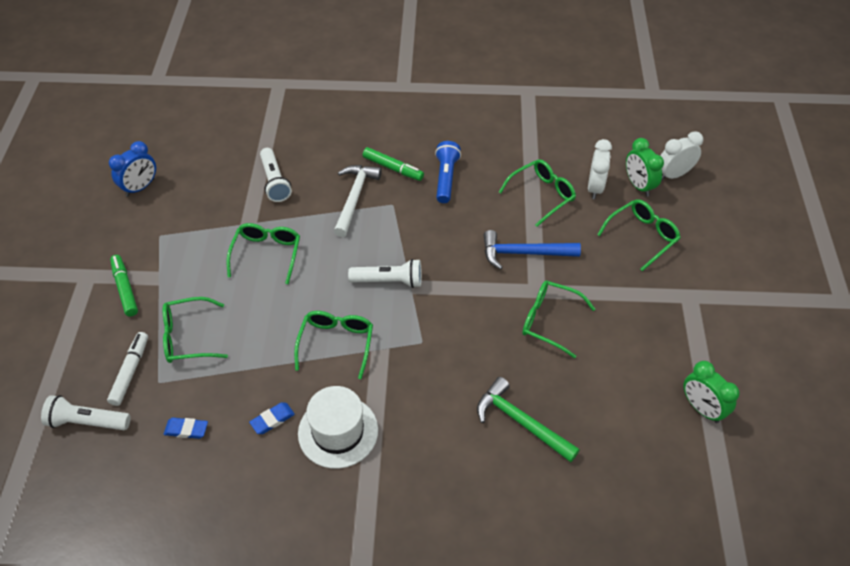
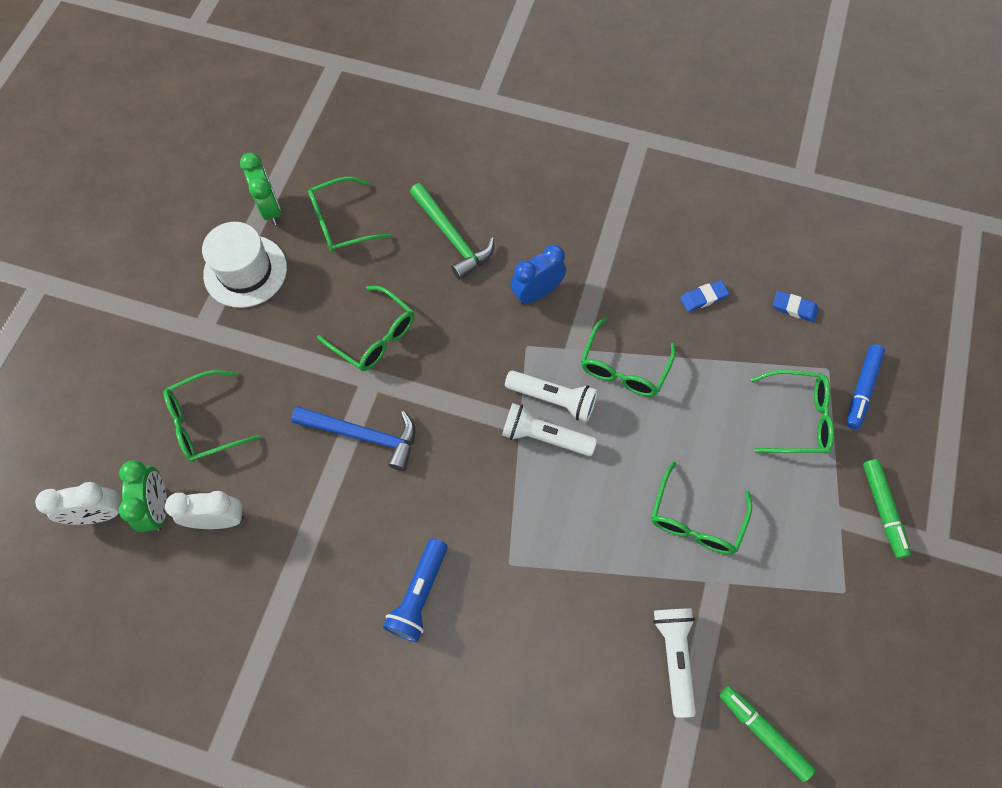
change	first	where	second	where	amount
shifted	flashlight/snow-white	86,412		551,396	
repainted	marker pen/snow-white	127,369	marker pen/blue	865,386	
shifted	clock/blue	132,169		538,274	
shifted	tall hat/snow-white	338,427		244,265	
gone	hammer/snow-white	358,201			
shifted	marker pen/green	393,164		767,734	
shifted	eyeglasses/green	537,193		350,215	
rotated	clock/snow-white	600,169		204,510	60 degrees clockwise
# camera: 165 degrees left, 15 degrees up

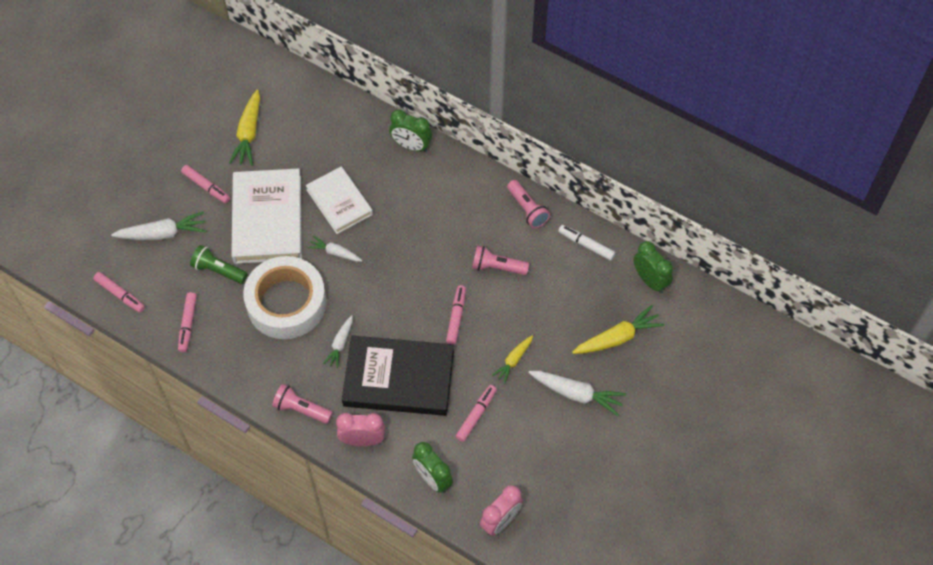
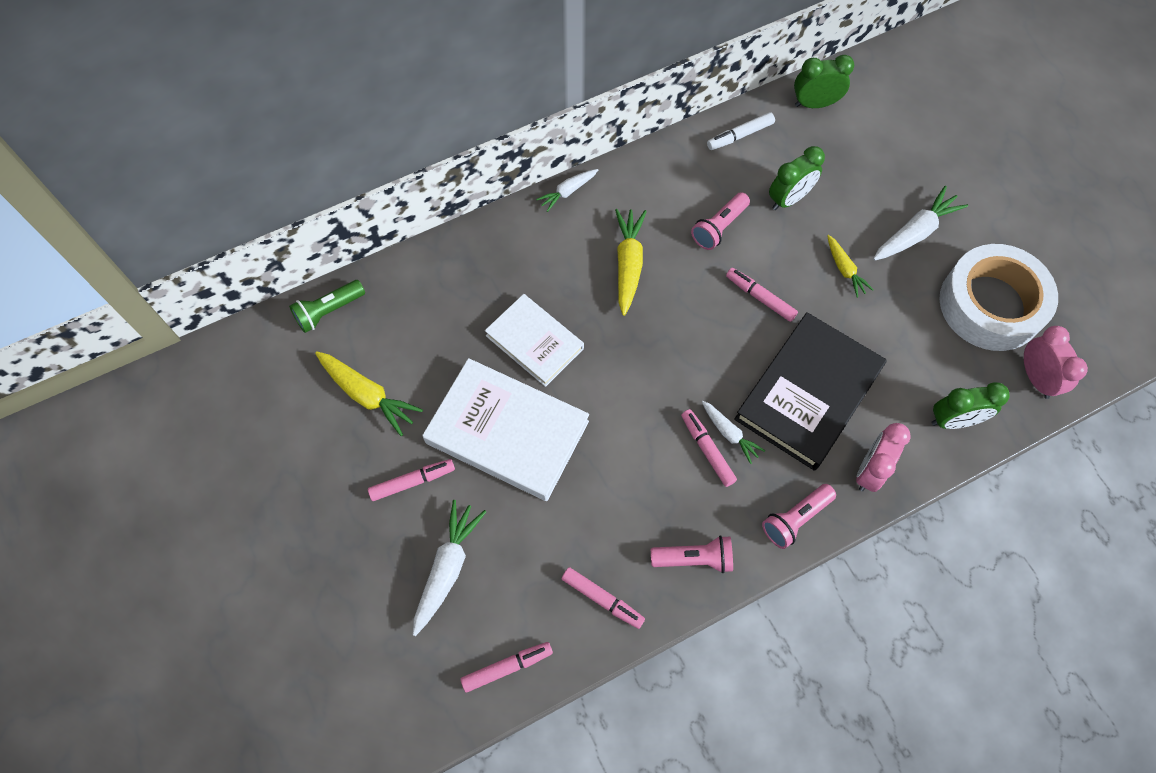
change	first	where	second	where	amount
shifted	flashlight/green	218,264		327,306	
shifted	sticky tape/snow-white	285,297		998,297	
rotated	book/snow-white	339,200		534,340	45 degrees clockwise
shifted	root vegetable/snow-white	335,249		567,190	
shifted	clock/green	410,130		797,178	
shifted	marker pen/rose-pink	476,413		709,448	
shifted	flashlight/rose-pink	528,204		692,554	
shifted	root vegetable/golden	618,329		631,262	
# camera: 60 degrees left, 5 degrees up

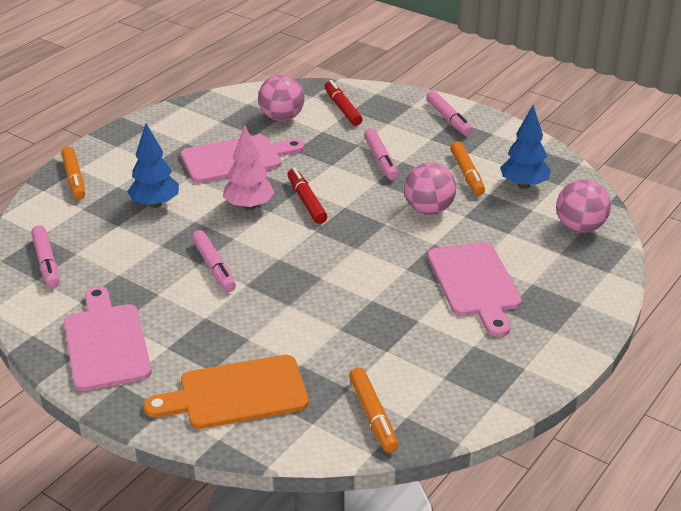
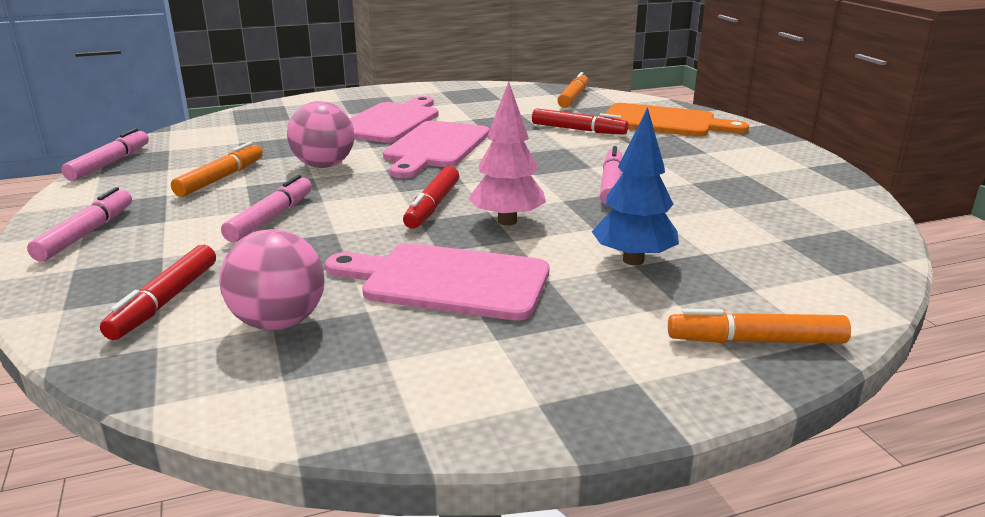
change	first	where	second	where	amount
shifted	marker pen/rose-pink	45,256		105,154	
rotated	marker pen/orange	73,173		759,326	105 degrees counterclockwise
shifted	cutting board/rose-pink	108,338		436,149	
gone	toy tree/blue	525,147			
gone	play ball/rose-pink	583,206			
new			marker pen/red	580,121	
# camera: 145 degrees left, 10 degrees down

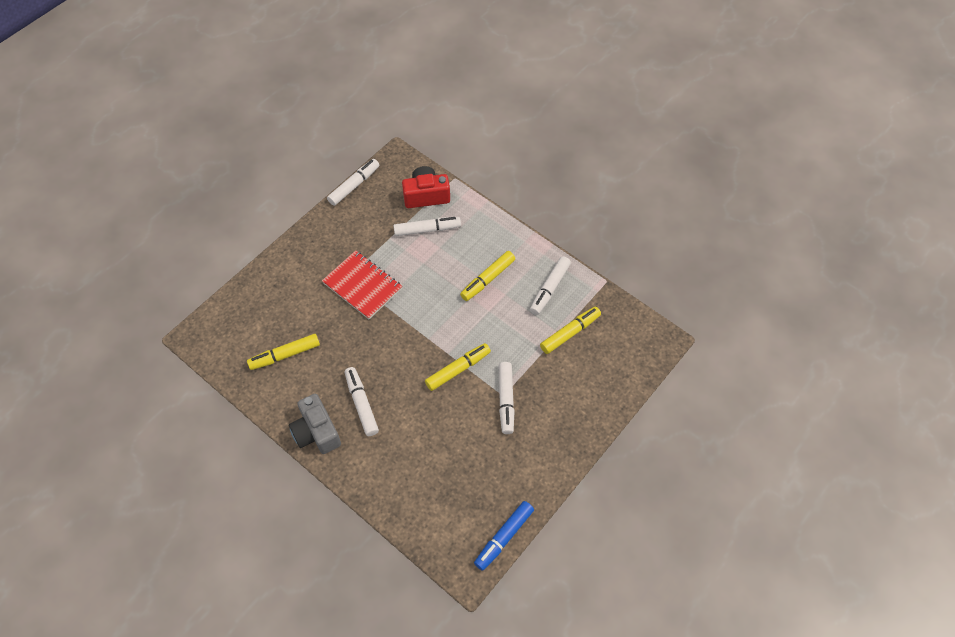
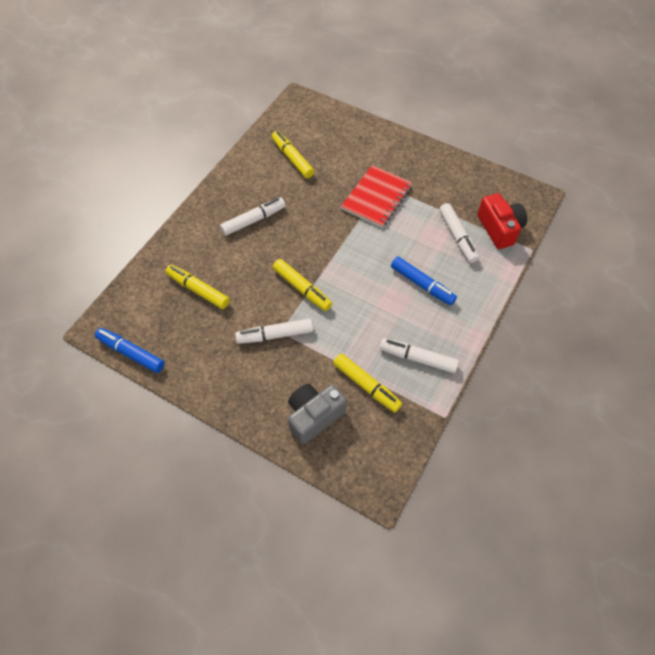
change	first	where	second	where	amount
shifted	photo camera/grey	315,423		317,414	
gone	marker pen/snow-white	353,182			
shifted	marker pen/golden	487,276		198,287	
new			marker pen/blue	424,280	
# camera: 80 degrees right, 0 degrees up

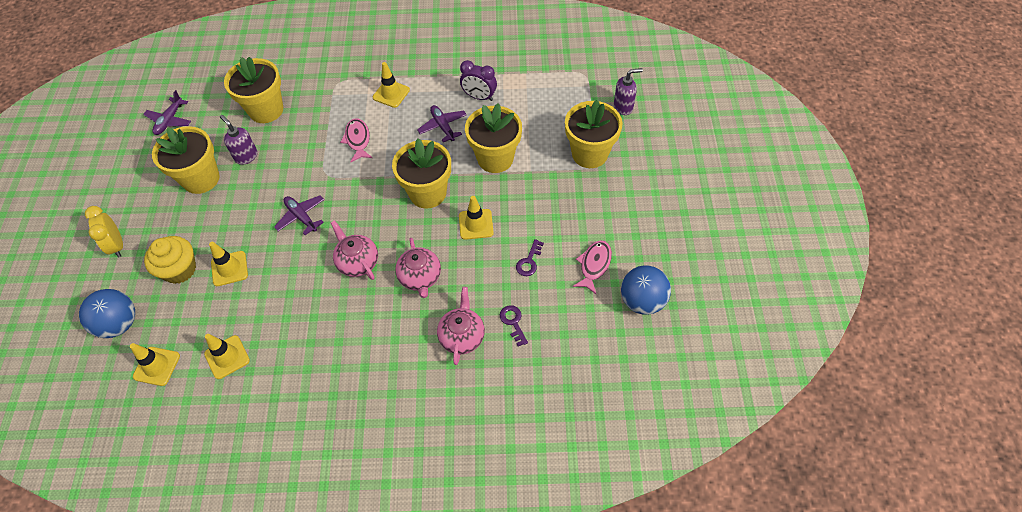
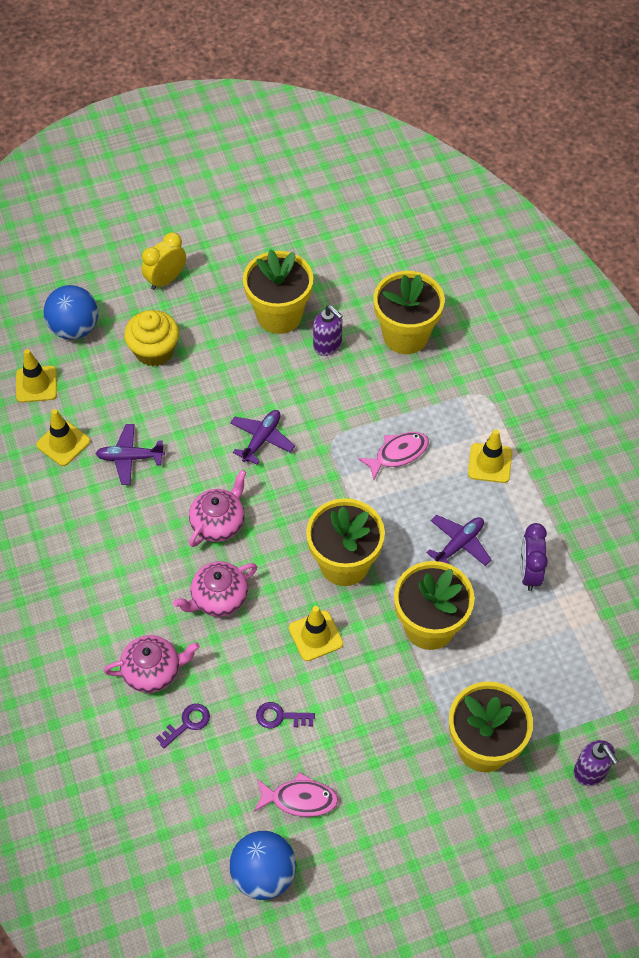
change	first	where	second	where	amount
shifted	toy plane/violet	167,112		130,454	
gone	safety cone/golden	228,264			
rotated	soap dispenser/violet	239,140		328,330	105 degrees clockwise
# camera: 70 degrees right, 0 degrees up

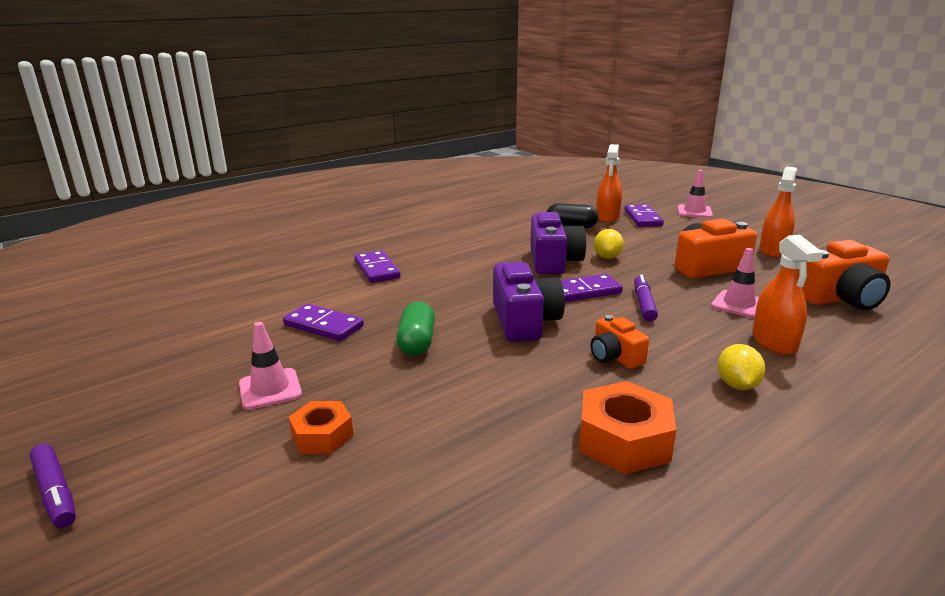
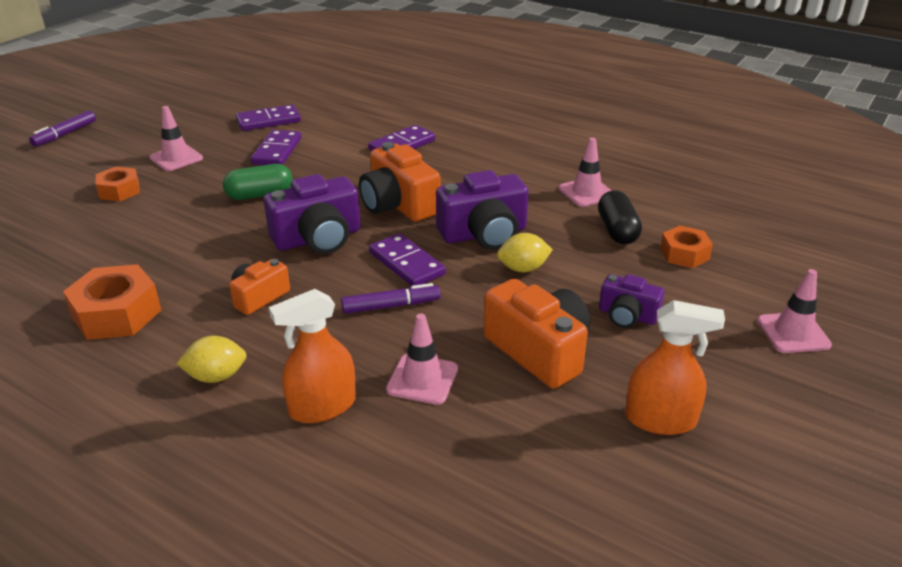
change	first	where	second	where	amount
swapped	spray bottle/orange	609,183	hexagon nut/orange	686,247	
shifted	domino piece/violet	644,215		268,117	
shifted	photo camera/orange	845,275		400,182	
new			safety cone/rose-pink	585,172	
new			photo camera/violet	631,301	
# camera: 70 degrees right, 10 degrees up

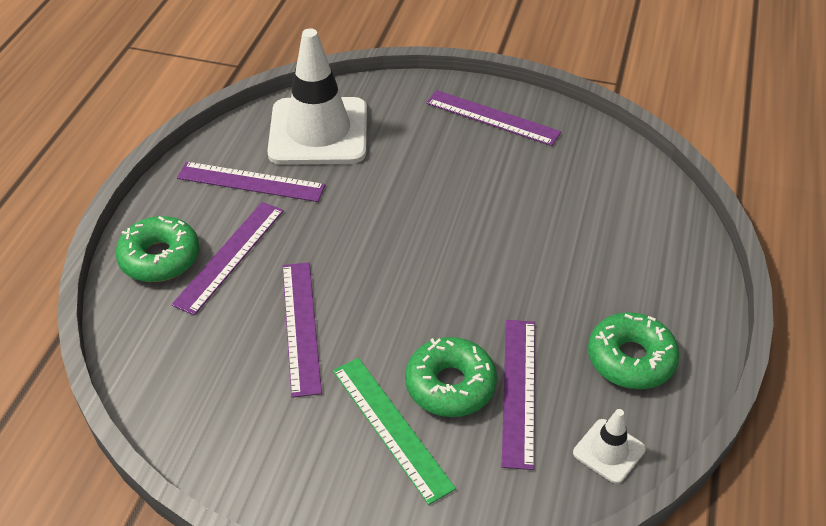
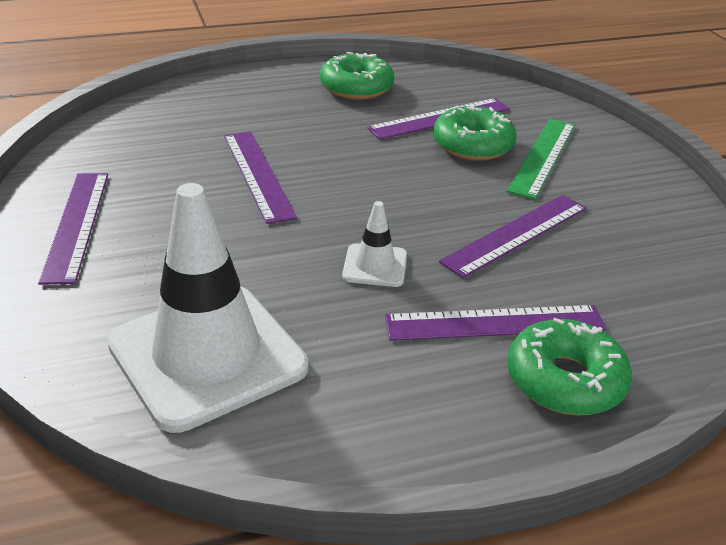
change	first	where	second	where	amount
shifted	measuring stick/violet	251,182		260,178	
shifted	safety cone/snow-white	609,446		374,244	
# camera: 125 degrees left, 10 degrees down

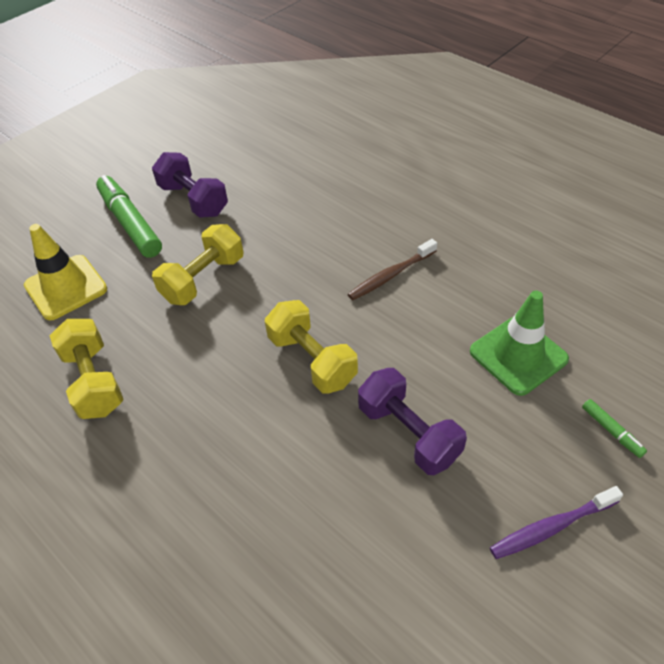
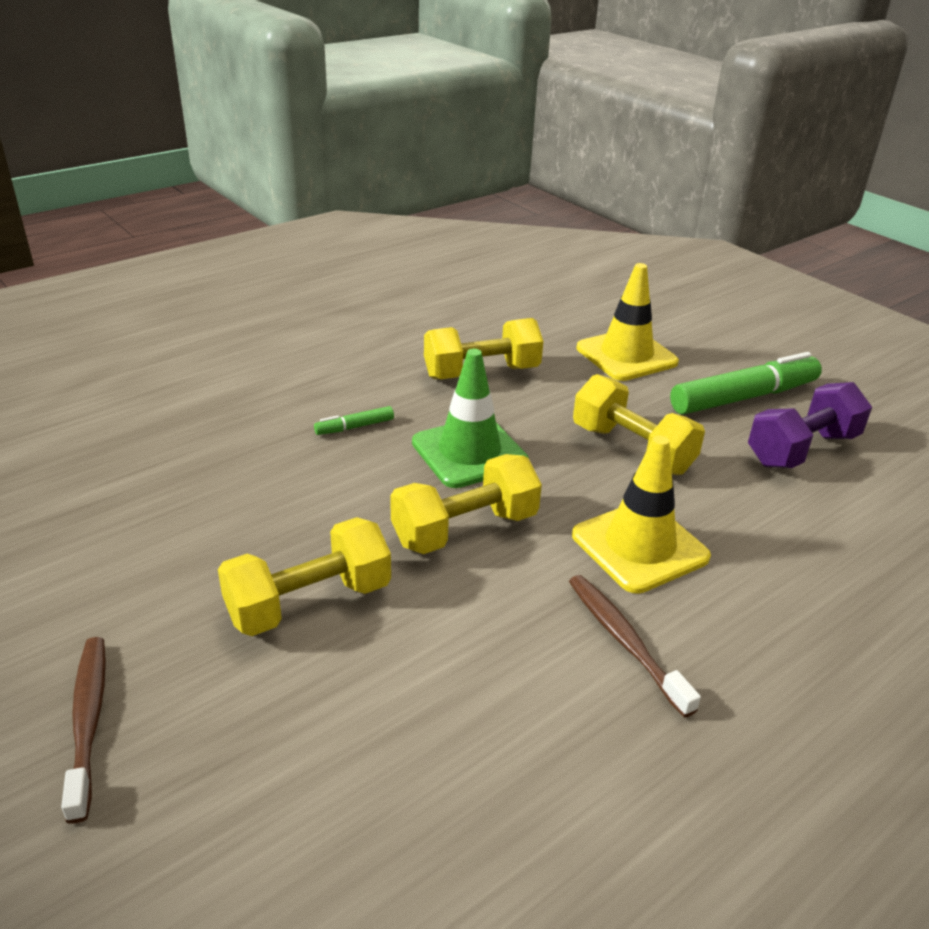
change	first	where	second	where	amount
repainted	hand weight/violet	412,421	hand weight/golden	304,576	
shifted	safety cone/green	519,343		470,418	
repainted	toothbrush/violet	556,522	toothbrush/dark brown	83,730	
shifted	marker pen/green	614,428		354,420	
new			safety cone/golden	641,514	
# camera: 95 degrees right, 15 degrees down

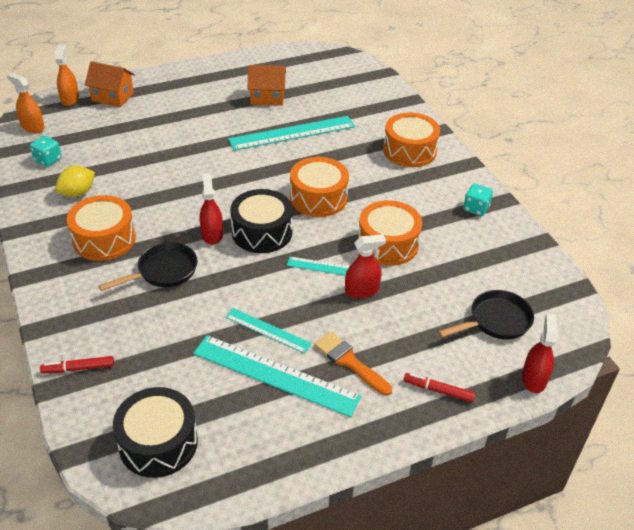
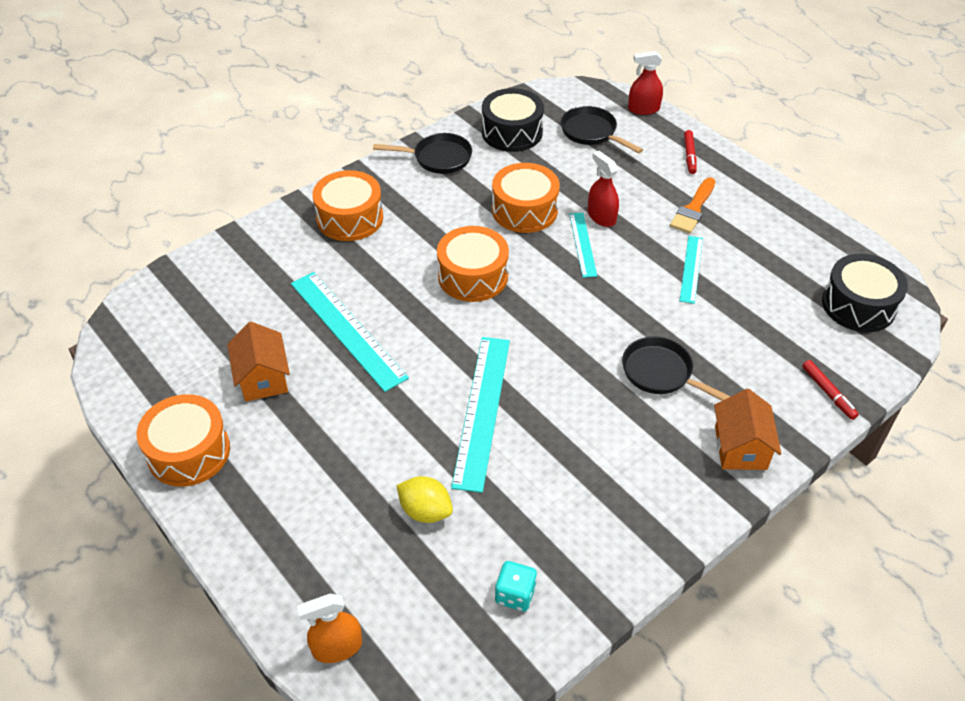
change	first	where	second	where	amount
gone	spray bottle/orange	26,103			
shifted	citrus fruit/golden	75,181		424,499	
shifted	drum/orange	101,228		183,440	
shifted	toy house/orange	110,84		747,429	
shifted	measuring stick/aqua	277,376		480,415	
gone	spray bottle/red	211,209			
shifted	drum/ebony	261,221		513,120	
swapped	dice/aqua	478,200	pan/ebony	422,153	
# camera: 105 degrees left, 5 degrees up

